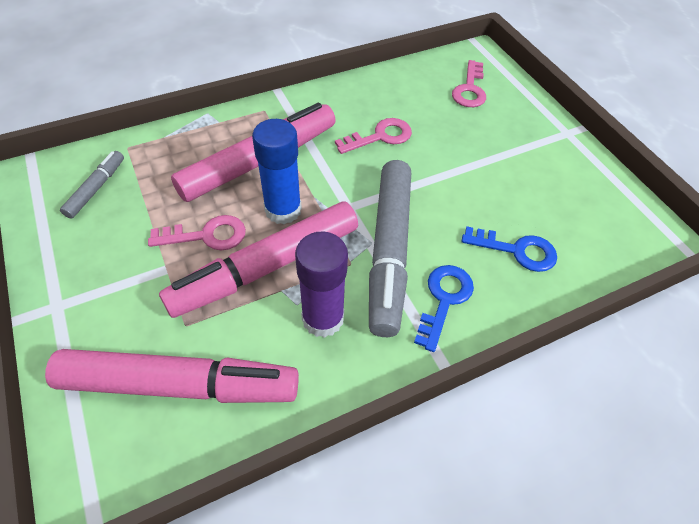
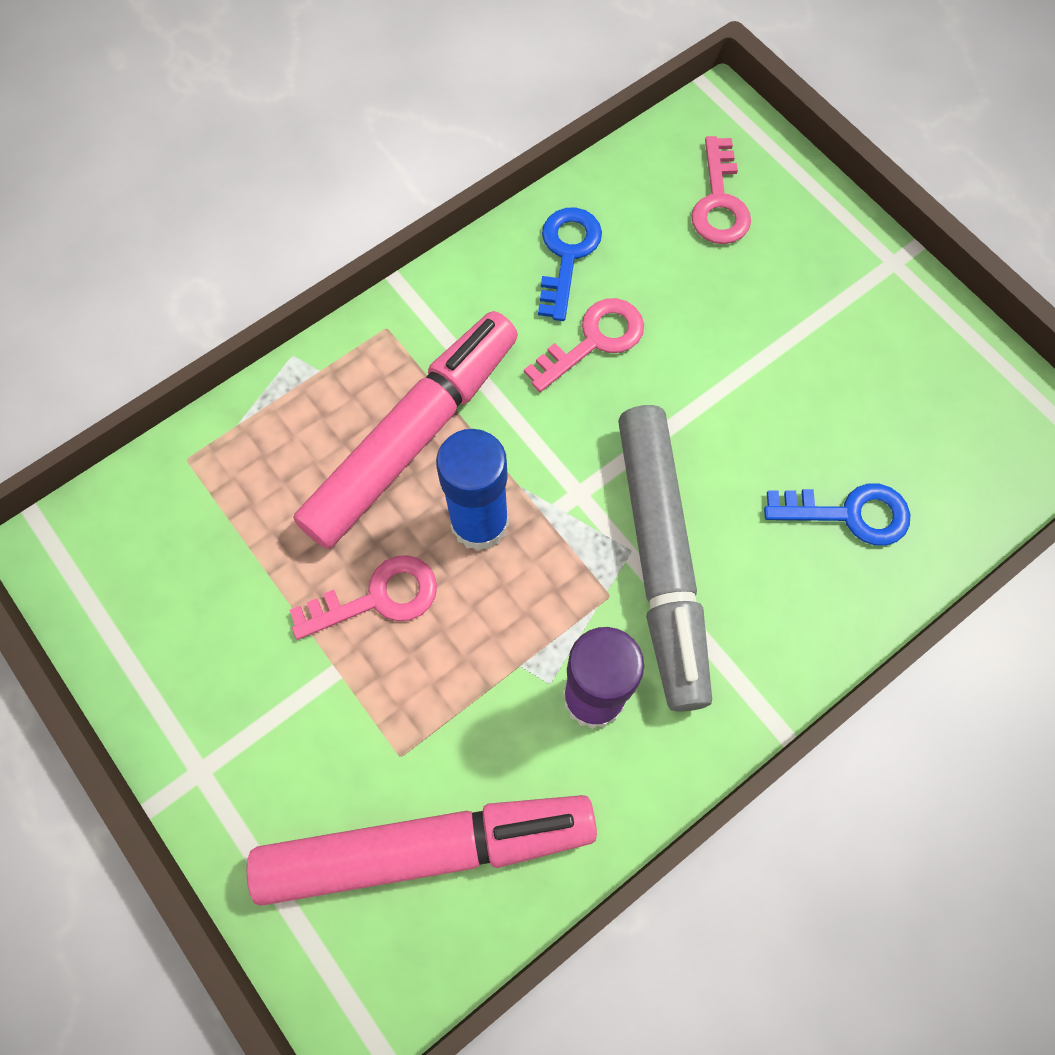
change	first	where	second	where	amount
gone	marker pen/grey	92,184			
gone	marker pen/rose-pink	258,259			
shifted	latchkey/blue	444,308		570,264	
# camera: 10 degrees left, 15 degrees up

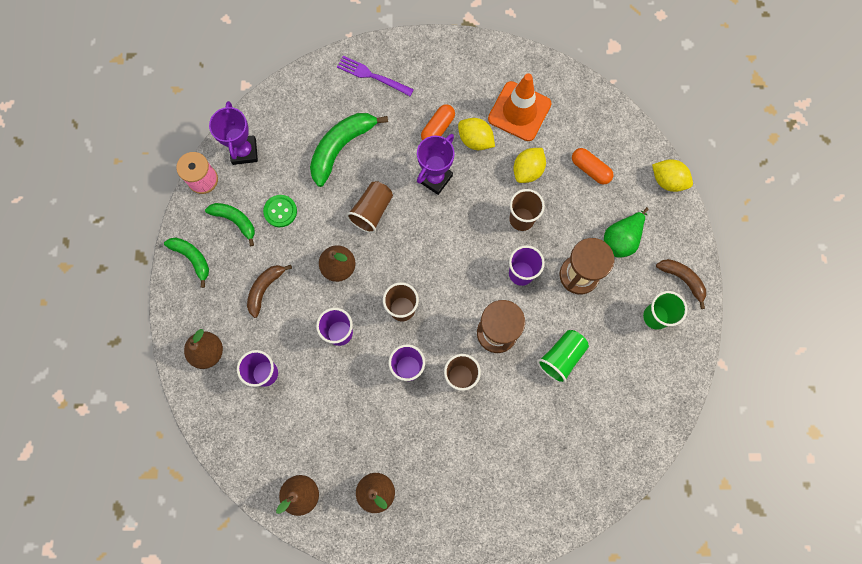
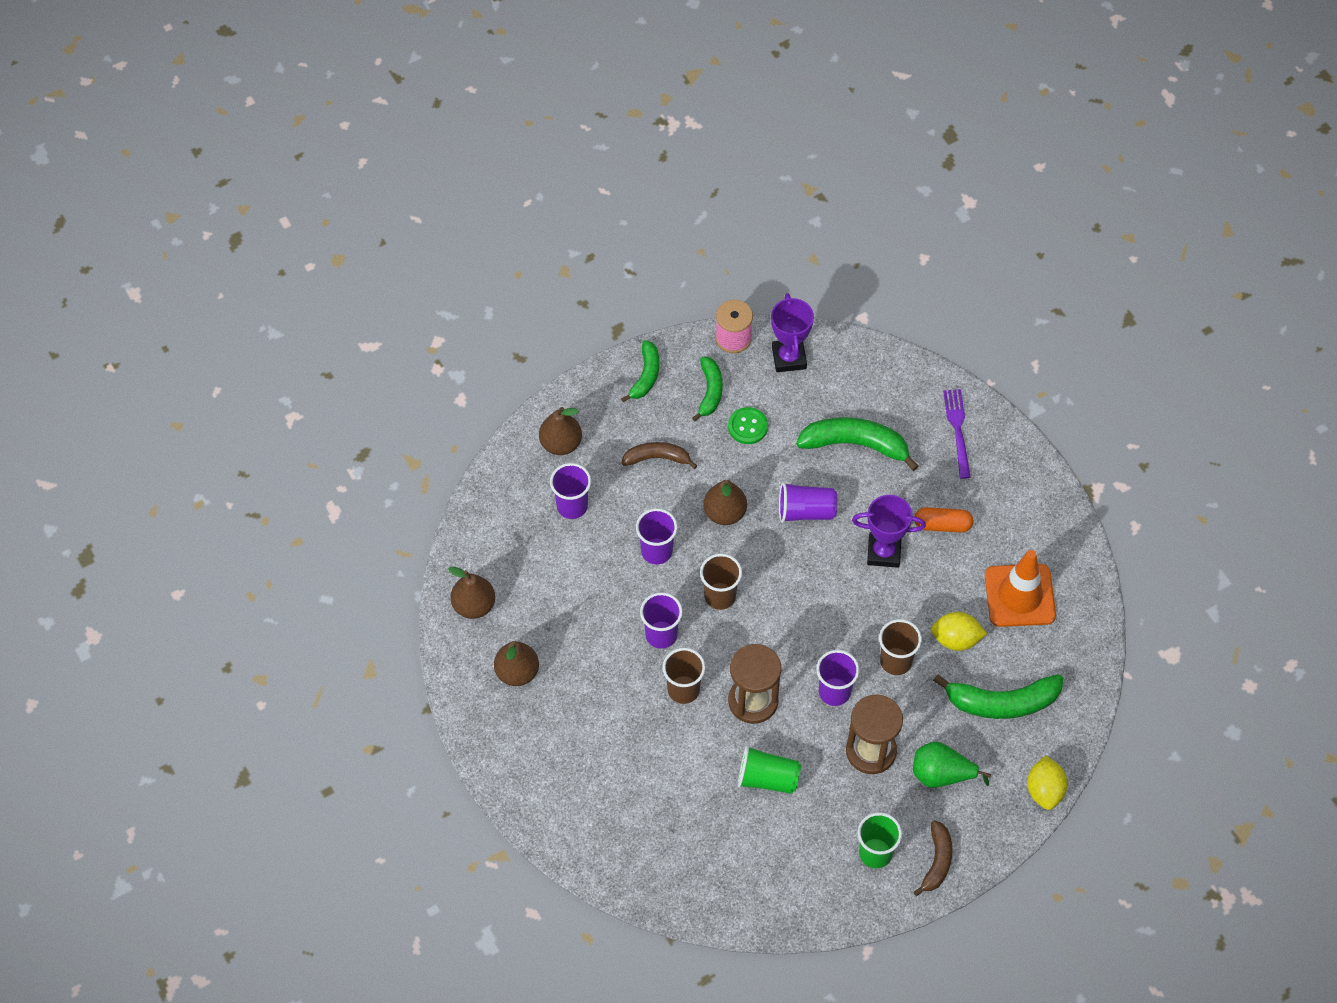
change	first	where	second	where	amount
rotated	prize cup/violet	233,133		792,332	60 degrees counterclockwise
repainted	cup/dark brown	369,207	cup/violet	808,502	
gone	citrus fruit/golden	476,134			
swapped	capsule/orange	593,166	banana/green	998,696	
# camera: 60 degrees right, 15 degrees down

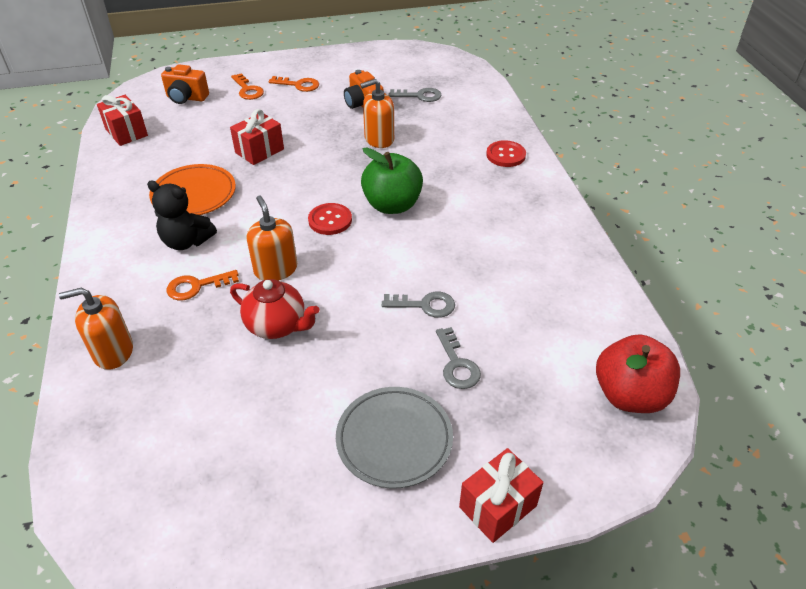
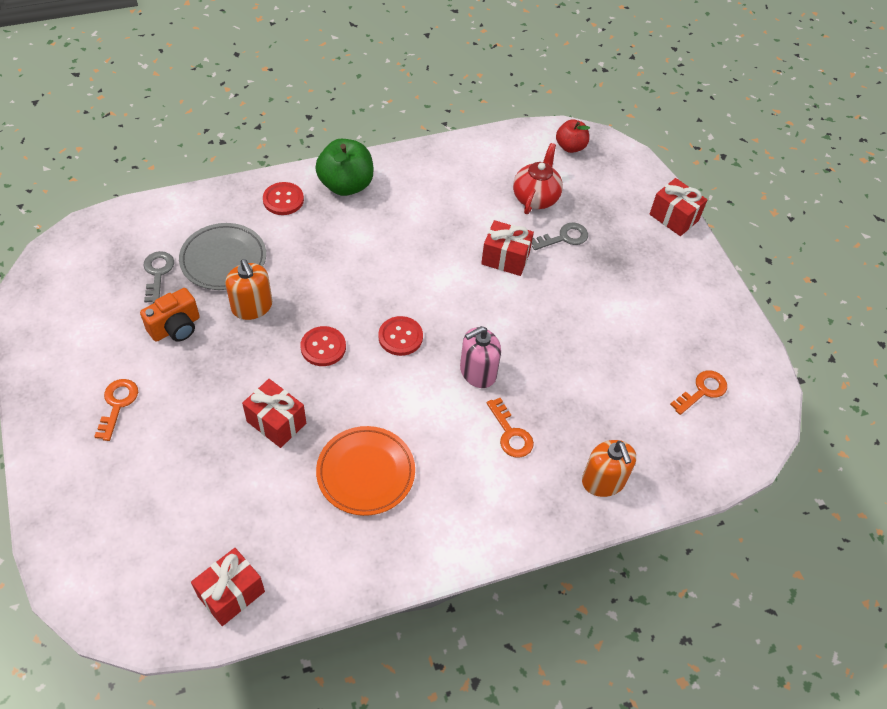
change	first	where	second	where	amount
gone	stuffed bear/ebony	182,215			
gone	photo camera/orange	185,84			
shifted	teapot/red	274,309		538,178	
shifted	latchkey/orange	247,86		698,392	
repainted	soap dispenser/orange	271,237	soap dispenser/rose-pink	480,357	
shifted	dinner plate/grey	394,437		222,256	
shifted	apple/green	392,180		344,167	
swapped	latchkey/grey	418,305	gift/red	507,248	
scaled	apple/red	638,373		573,136	x0.61
new			button/red	323,346	
# camera: 100 degrees left, 10 degrees up

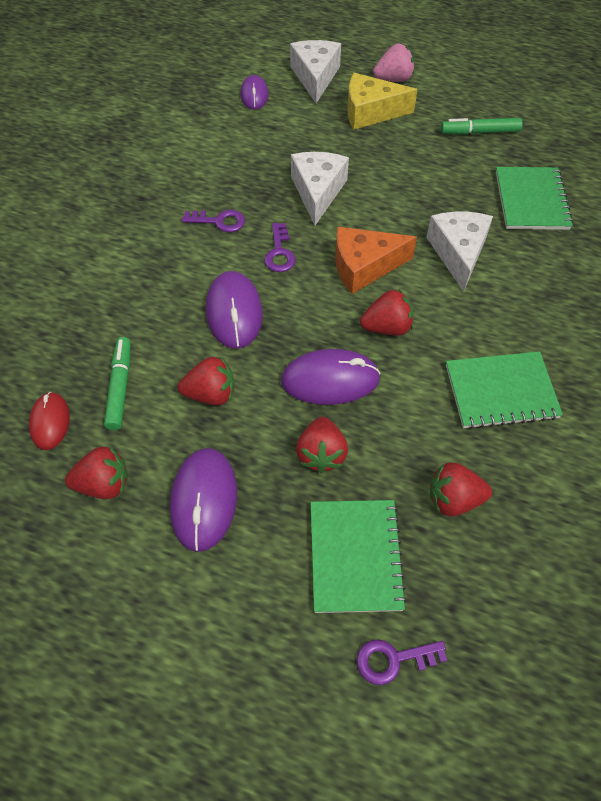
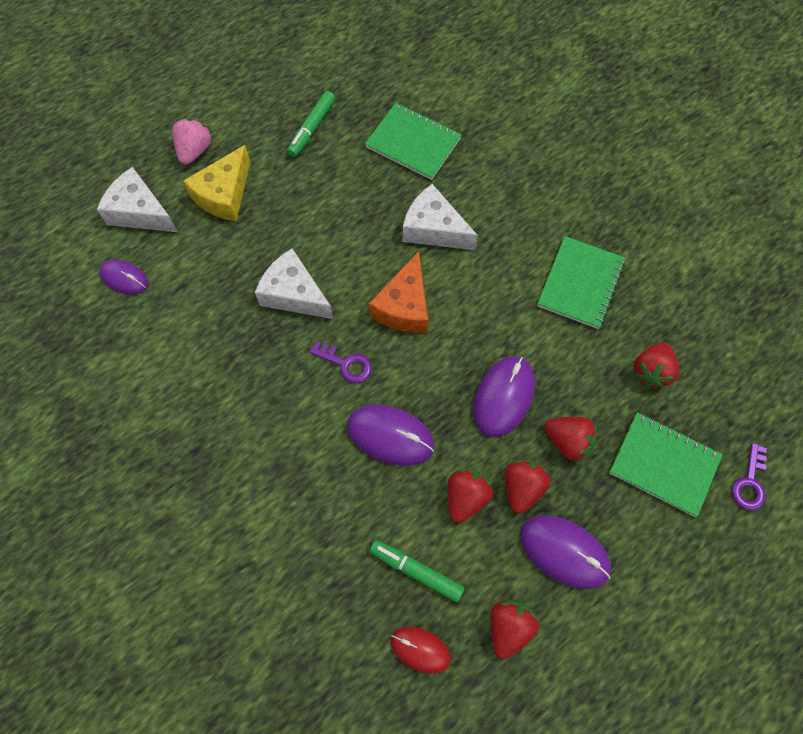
change	first	where	second	where	amount
gone	latchkey/violet	213,221			
shifted	berry/red	387,313		527,486	
# camera: 60 degrees left, 10 degrees up

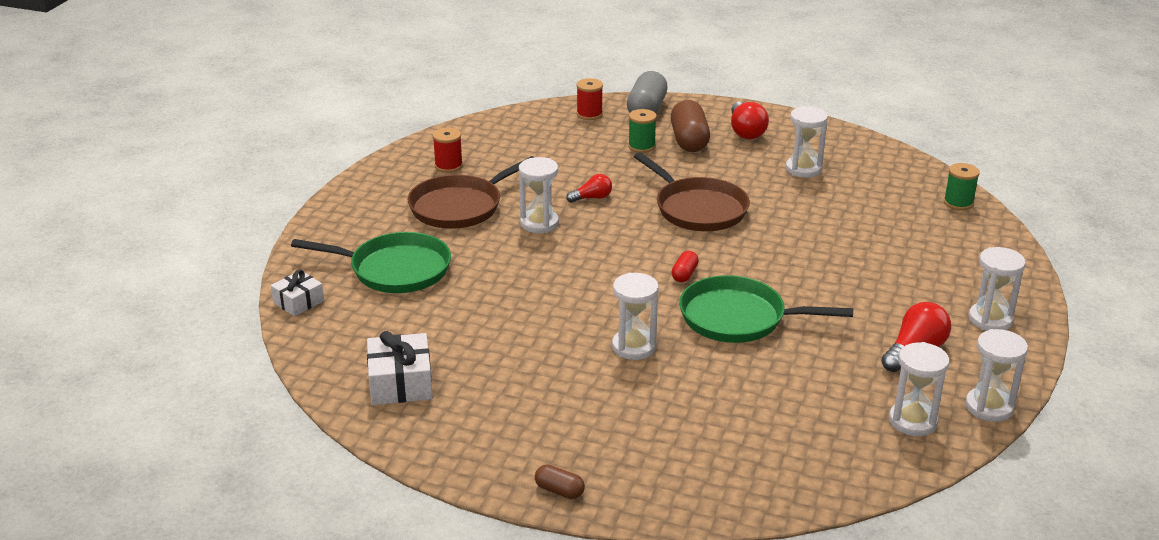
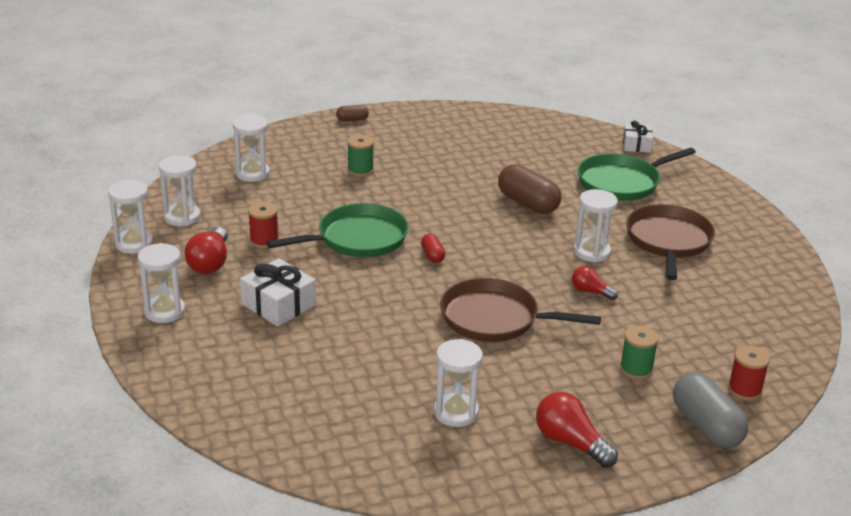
change	first	where	second	where	amount
shifted	gift/snow-white	400,368		278,292	
shifted	reel of thread/red	448,150		263,225	
rotated	bulb/red	589,188		595,283	90 degrees clockwise
shifted	hourglass/snow-white	635,316		251,148	
shifted	capsule/dark brown	690,126		529,189	
shifted	reel of thread/green	962,186		360,156	
# camera: 140 degrees right, 0 degrees up

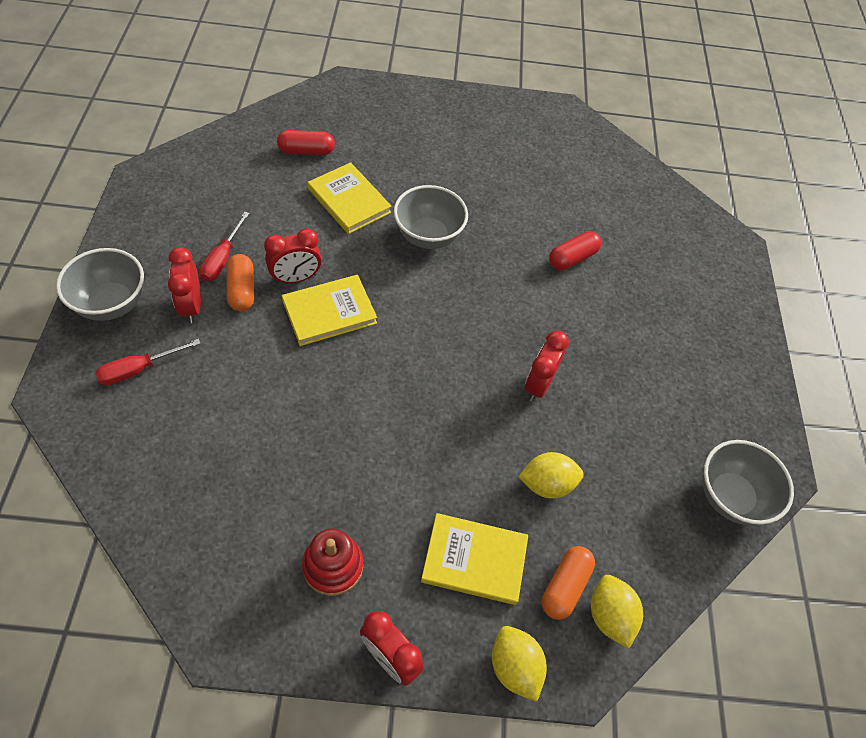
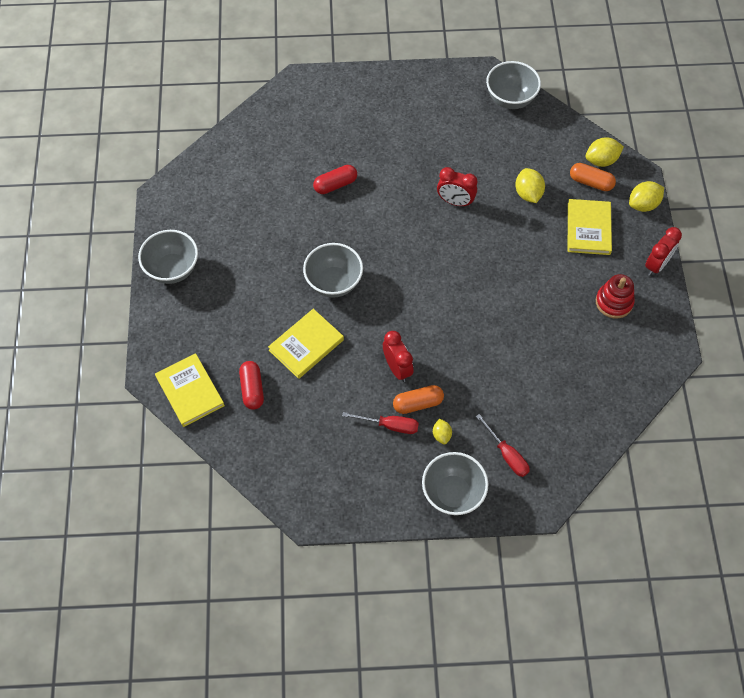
change	first	where	second	where	amount
swapped	clock/red	184,285	citrus fruit/golden	442,431	
shifted	book/golden	329,310		190,390	
rotated	capsule/red	575,250		335,179	75 degrees counterclockwise
new			serving bowl/grey	168,257	
# camera: 90 degrees left, 5 degrees up

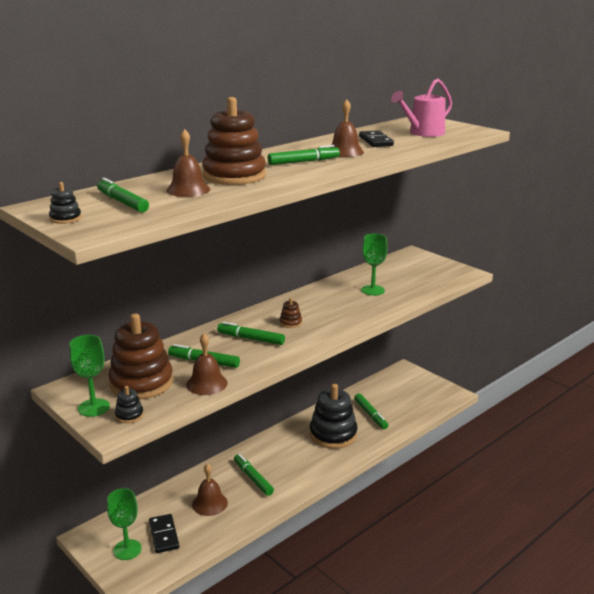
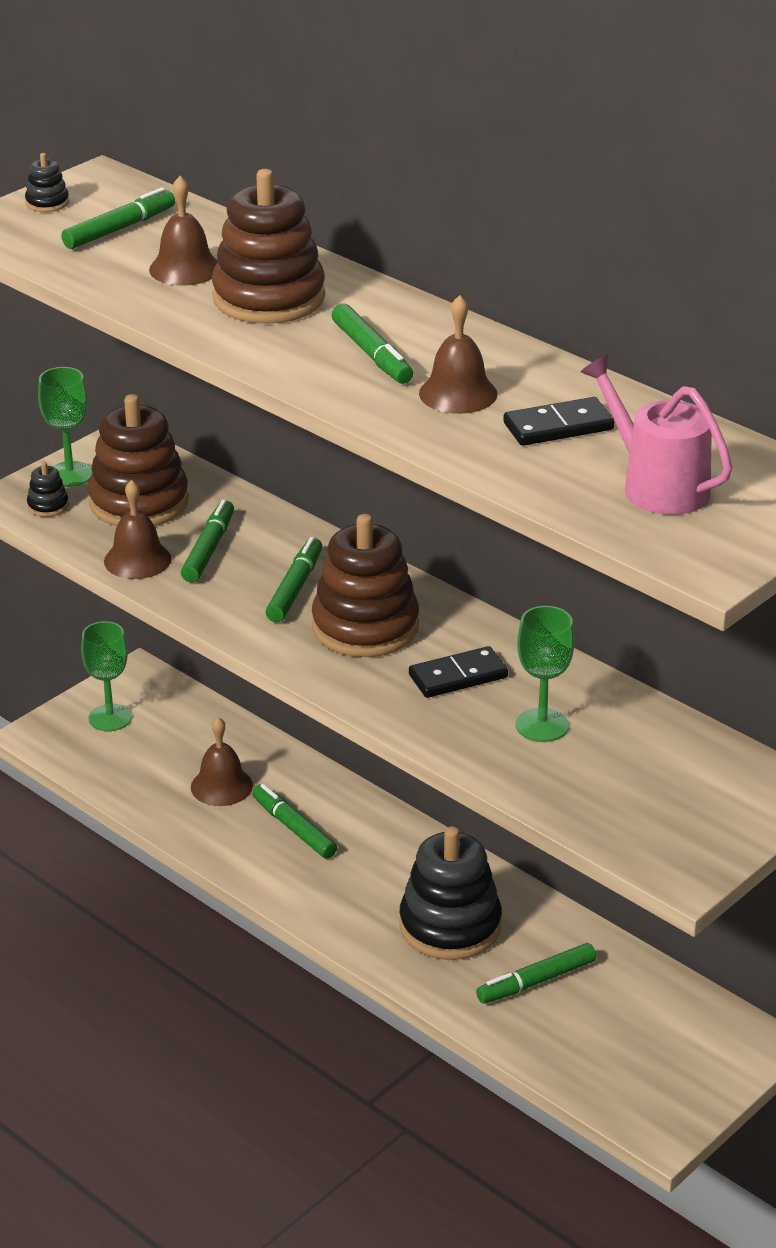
change	first	where	second	where	amount
shifted	domino piece/ebony	164,533		458,672	
rotated	marker pen/green	254,475		294,821	90 degrees counterclockwise
scaled	stacking rings/dark brown	291,313		365,585	x2.41
# camera: 85 degrees right, 10 degrees up

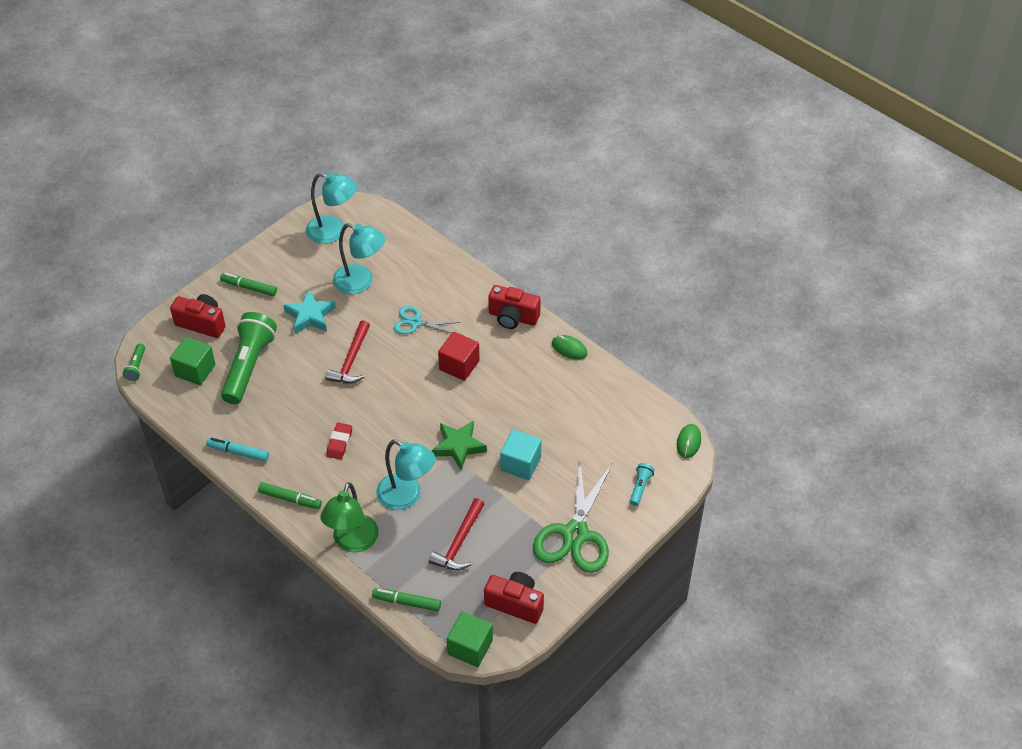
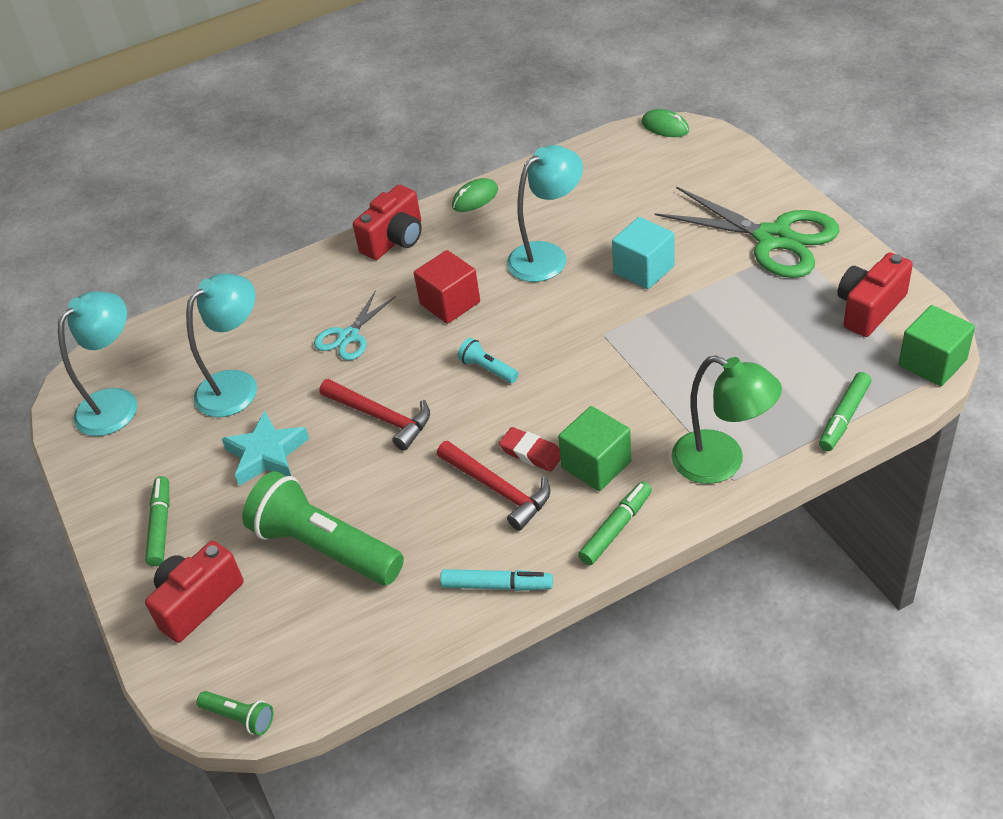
change	first	where	second	where	amount
shifted	solid cube/green	193,361		594,448	
rotated	marker pen/aqua	237,449		496,580	120 degrees counterclockwise
rotated	marker pen/green	248,284		157,521	135 degrees clockwise
shifted	reading lamp/aqua	405,475		545,213	
shifted	hammer/red	456,534		493,486	
gone	star shape/green	459,445			
shifted	flashlight/aqua	642,484		488,360	
# camera: 65 degrees left, 5 degrees down

